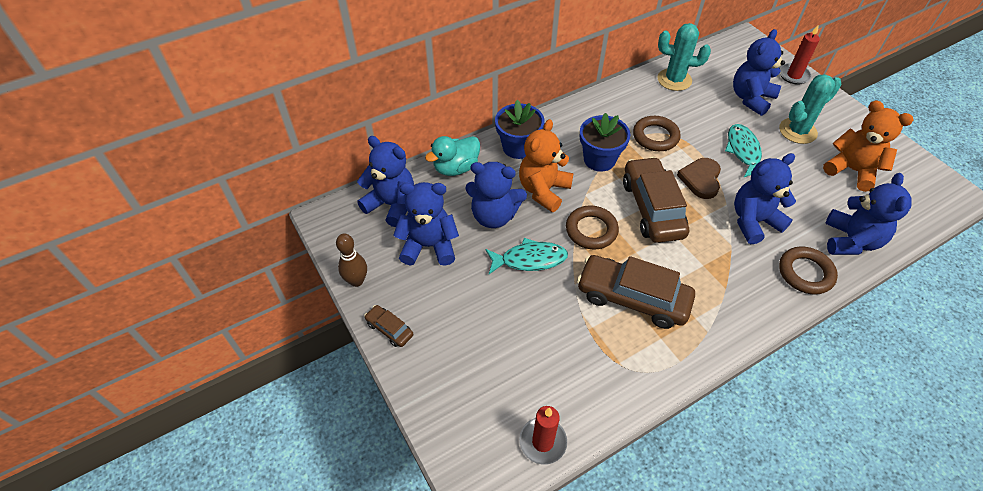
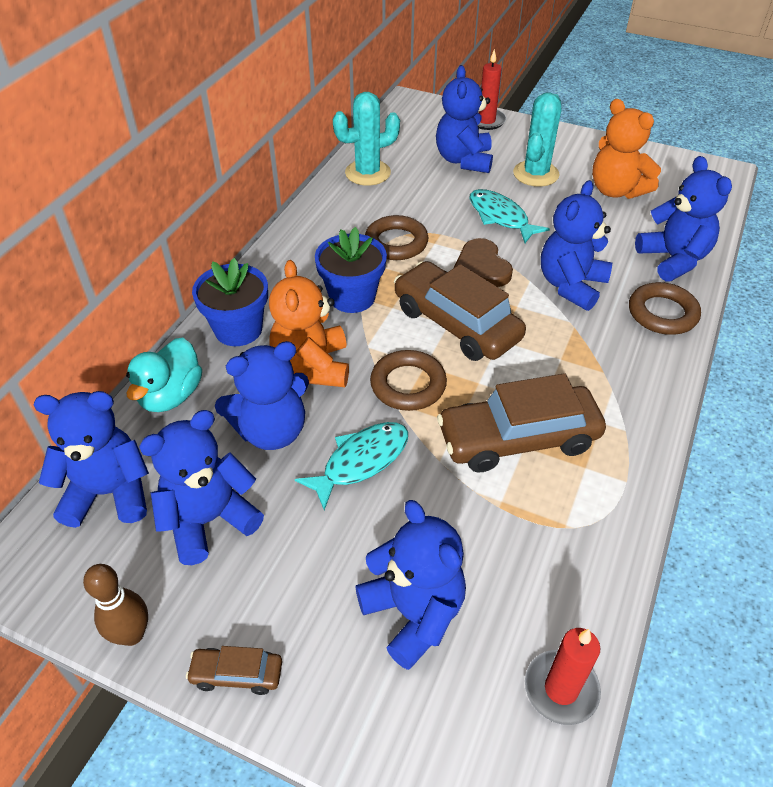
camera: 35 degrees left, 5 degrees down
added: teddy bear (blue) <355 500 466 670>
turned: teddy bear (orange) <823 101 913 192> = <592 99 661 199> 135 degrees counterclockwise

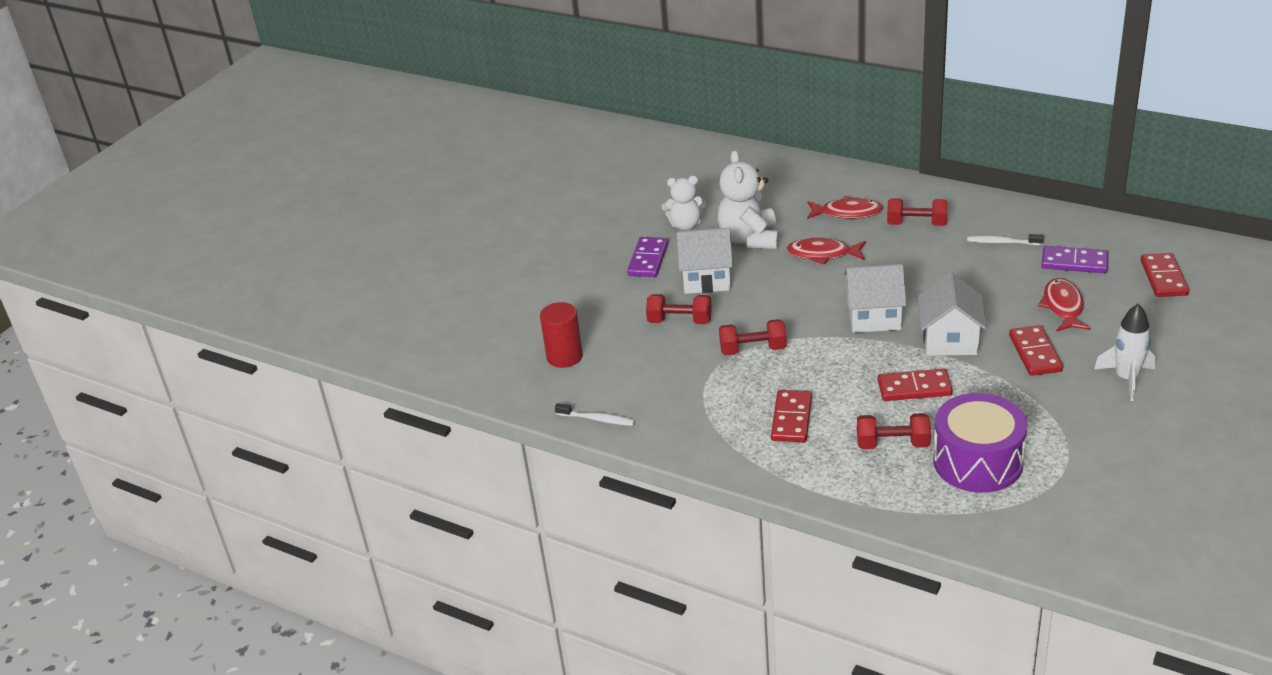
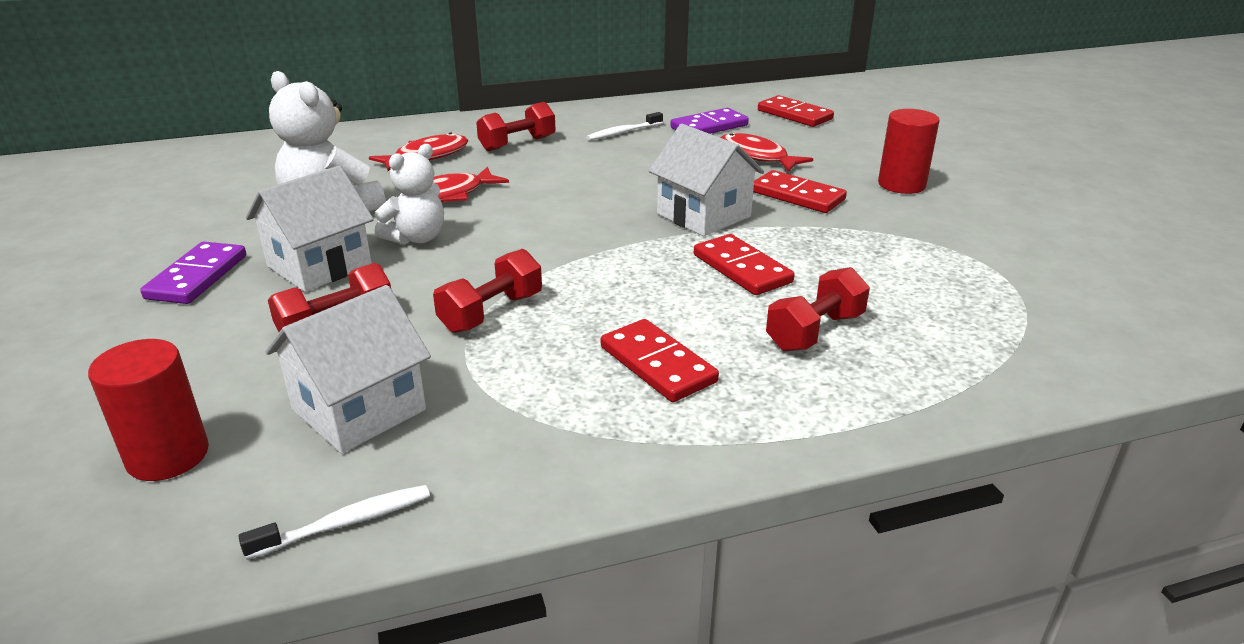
camera: 50 degrees left, 5 degrees down
removed: drum (purple) <933 393 1027 493>
moved: teddy bear (white) <662 176 706 230> to <375 144 444 245>; house (white) <844 264 907 333> to <265 285 431 454>
replaced: rocket (white) <1094 304 1155 401> to cylinder (red) <878 109 940 194>
turned: domino (purple) <627 237 668 277> = <140 242 246 304> 45 degrees clockwise; domino (red) <878 369 953 401> = <694 234 795 295> 75 degrees counterclockwise

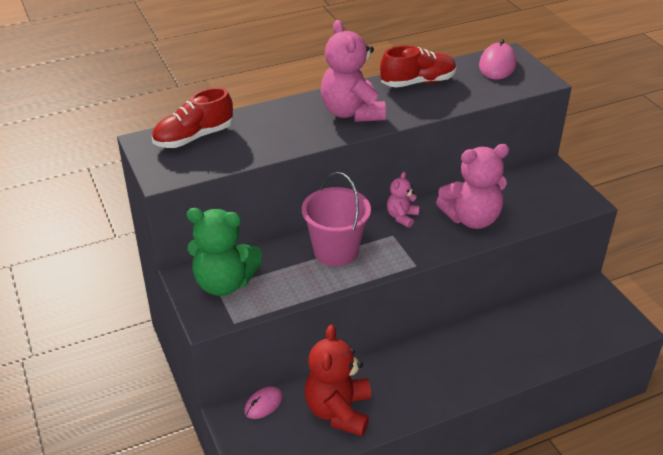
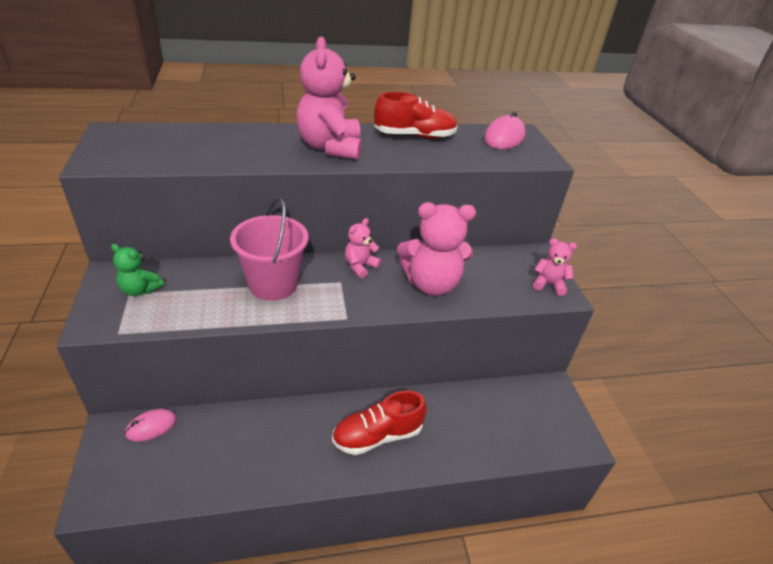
camera: 10 degrees right, 0 degrees up
removed: teddy bear (red) <305 325 371 436>
added: teddy bear (pink) <533 238 577 296>
moved: shoe (red) <152 87 233 148> to <332 390 427 455>
resized: teddy bear (green) <186 208 262 296> = <111 244 164 296> x0.52

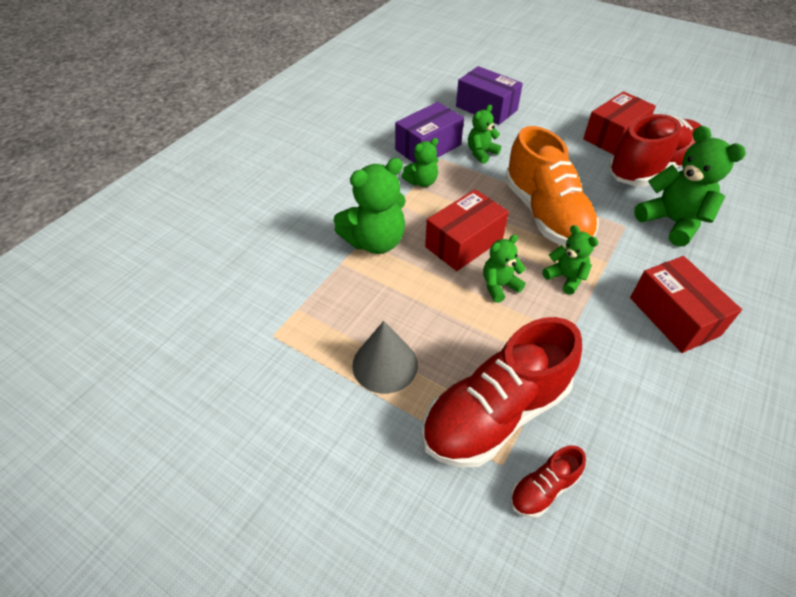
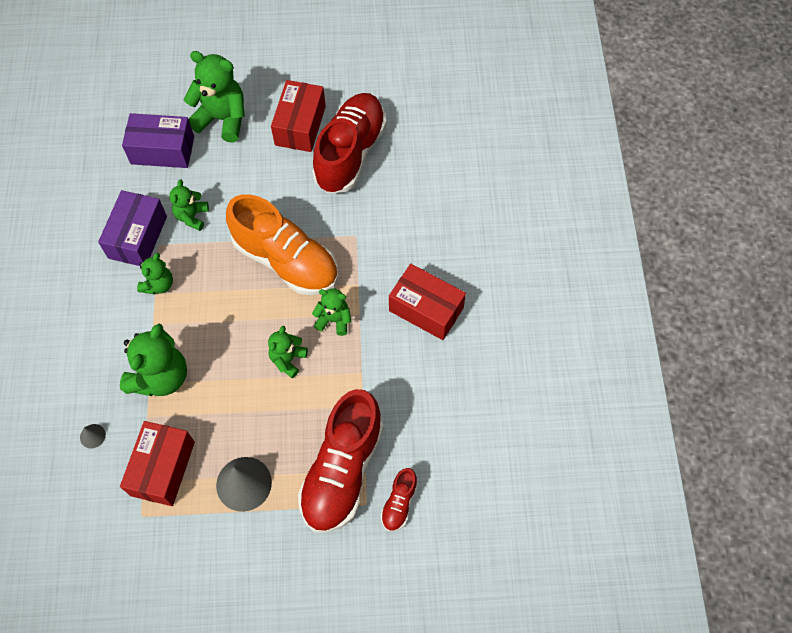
camera: 35 degrees left, 15 degrees up
added: cone (grey) <80 424 106 449>
moved: teddy bear (green) <634 126 746 247> to <184 51 245 143>; box (red) <425 189 509 271> to <120 421 195 506>

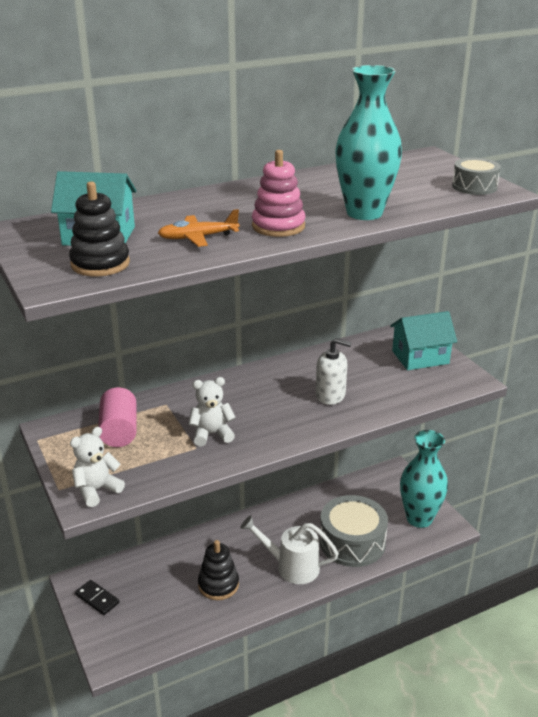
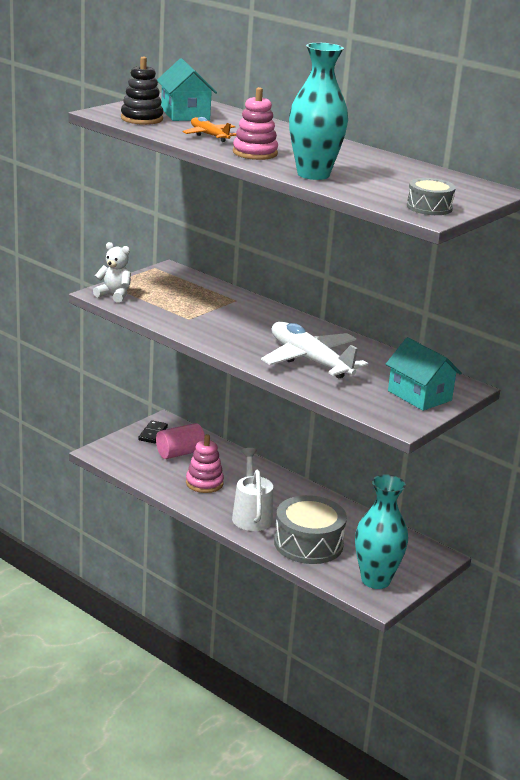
camera: 65 degrees right, 5 degrees down
removed: teddy bear (white) <189 377 236 446>
moved: cylinder (pink) <98 387 136 447> to <156 423 205 459>
replaced: soap dispenser (white) <316 338 351 405> to plane (white) <261 322 368 379>
recoloured: stacking toy (black) <198 540 239 600> to stacking toy (pink) <186 434 224 493>

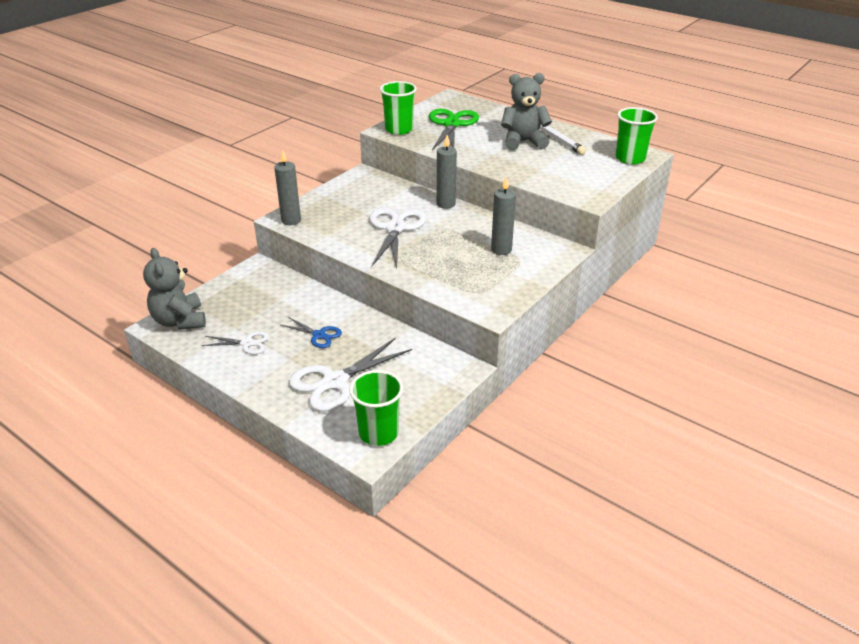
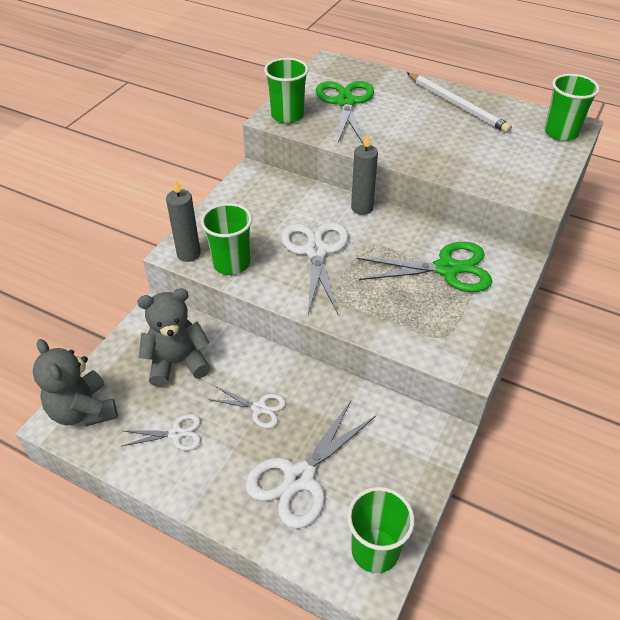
camera: 10 degrees left, 10 degrees up
added: cup (green) <201 203 252 275>
moved: teddy bear (grey) <501 73 552 150> to <137 288 210 387>
replaced: candle (grey) <491 176 516 255> to scissors (green) <357 242 493 292>
recoloured: scissors (blue) <281 317 342 348> to scissors (white) <208 386 286 428>

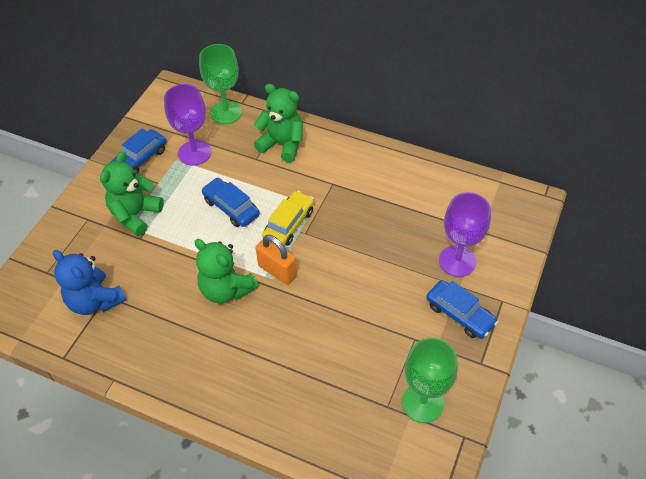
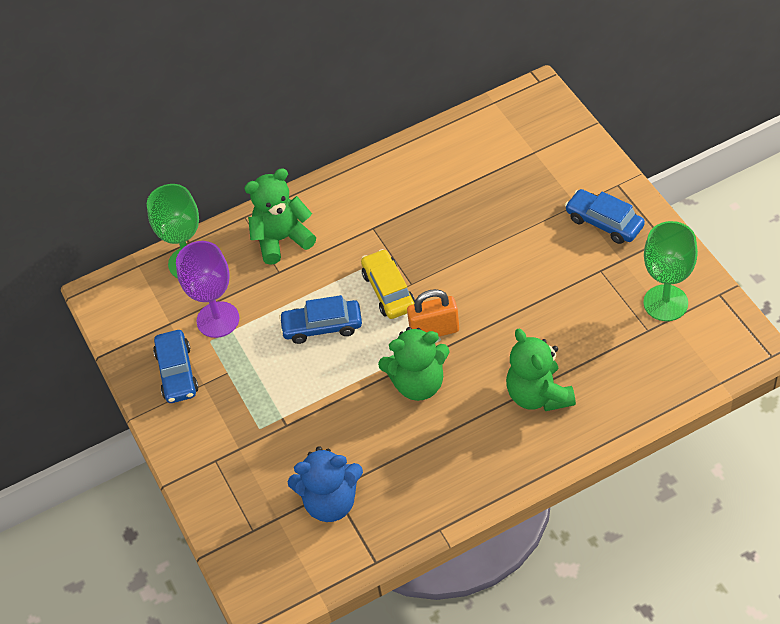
camera: 45 degrees left, 0 degrees up
removed: goblet (purple) <439 192 491 277>
moved: teddy bear (green) <100 152 164 236> to <506 329 576 411>
turned: car (blue) <426 280 498 338> = <565 189 645 244> 135 degrees counterclockwise

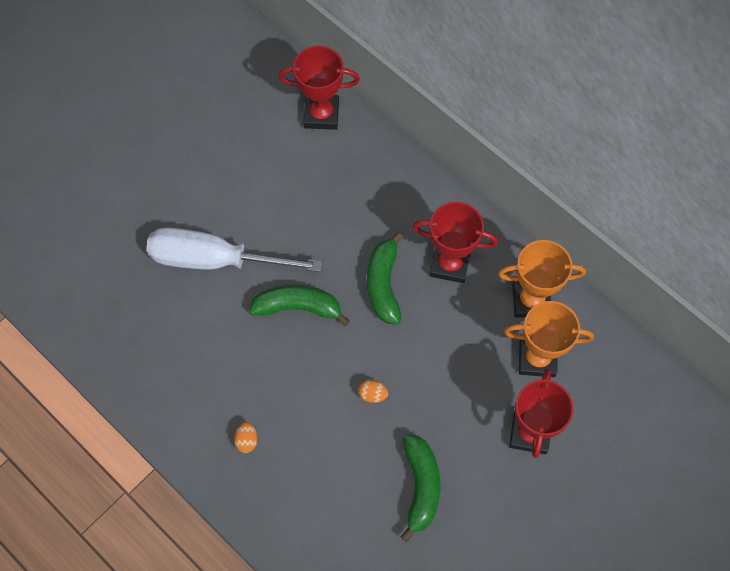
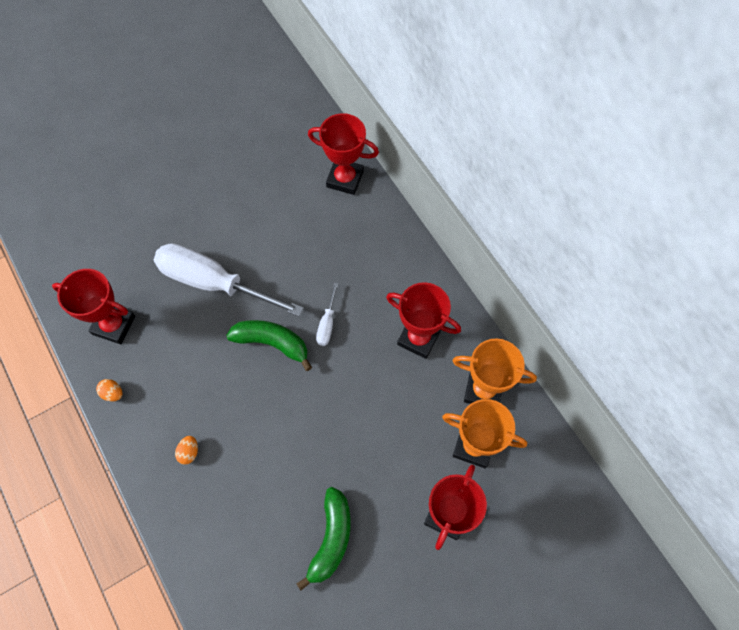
camera: 15 degrees right, 0 degrees up
removed: banana (green) <367 231 404 325>
added: trophy (red) <52 269 135 344>; screwdriver (white) <316 283 338 346>
moved: egg (orange) <358 380 388 403> to <96 379 122 401>

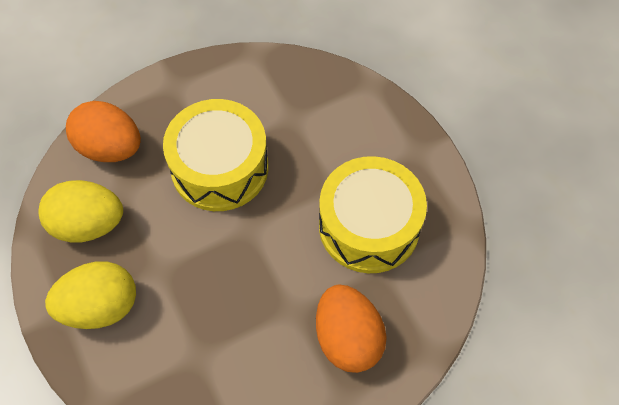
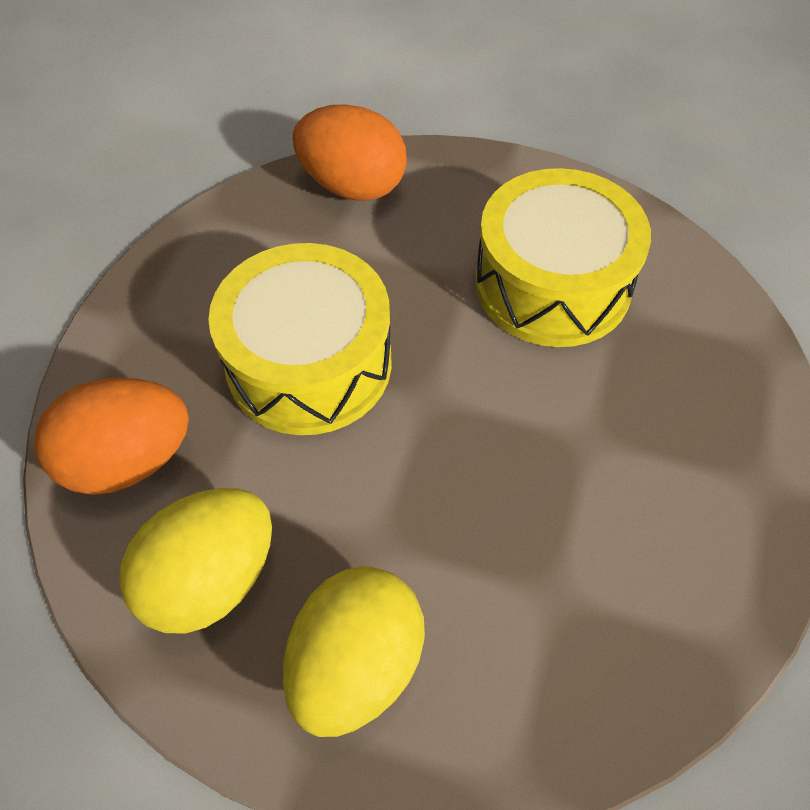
camera: 45 degrees left, 5 degrees down
moved: egg (orange) <316 285 387 373> to <293 104 407 201>

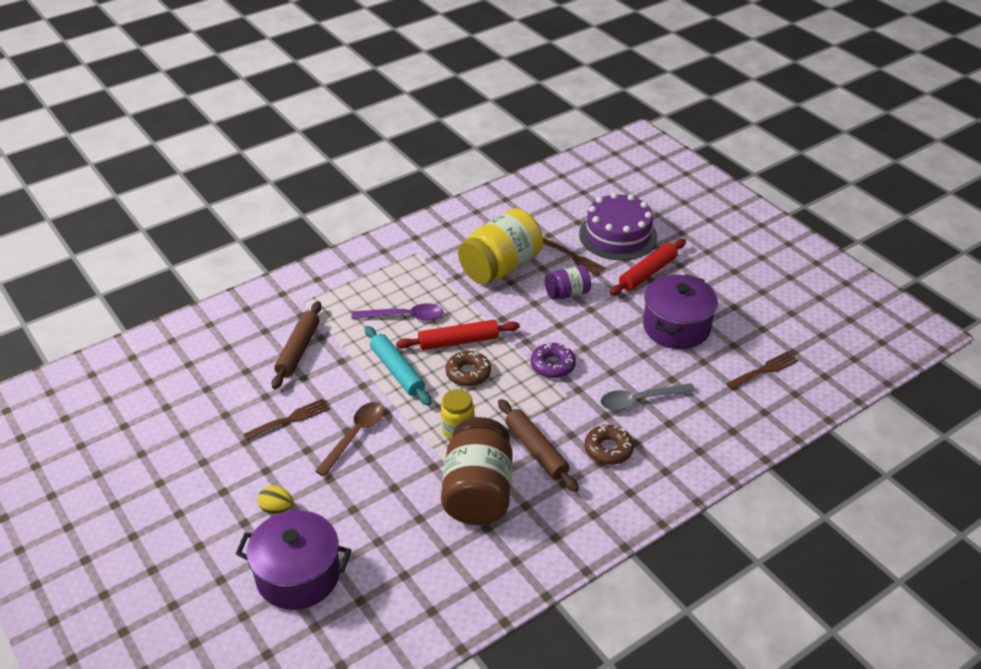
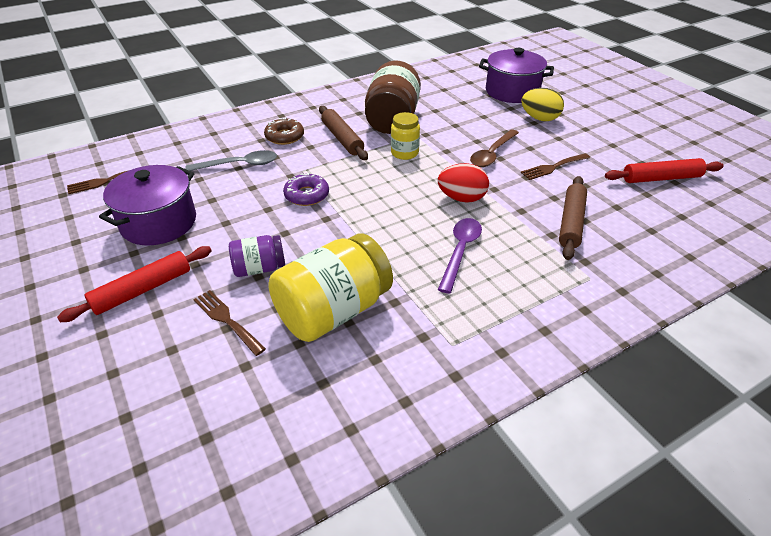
camera: 175 degrees left, 0 degrees up
removed: cake (purple) <579 192 657 260>; donut (brown) <446 351 491 386>
moved: rolling pin (red) <396 320 520 350> to <605 158 724 183>
replaced: rolling pin (turquoise) <365 326 431 406> to egg (red) <438 163 489 203>
turned: spoon (purple) <351 303 444 321> = <438 218 482 294> 105 degrees clockwise
resized: egg (yellow) <257 486 293 514> = <521 88 564 121> x1.53

